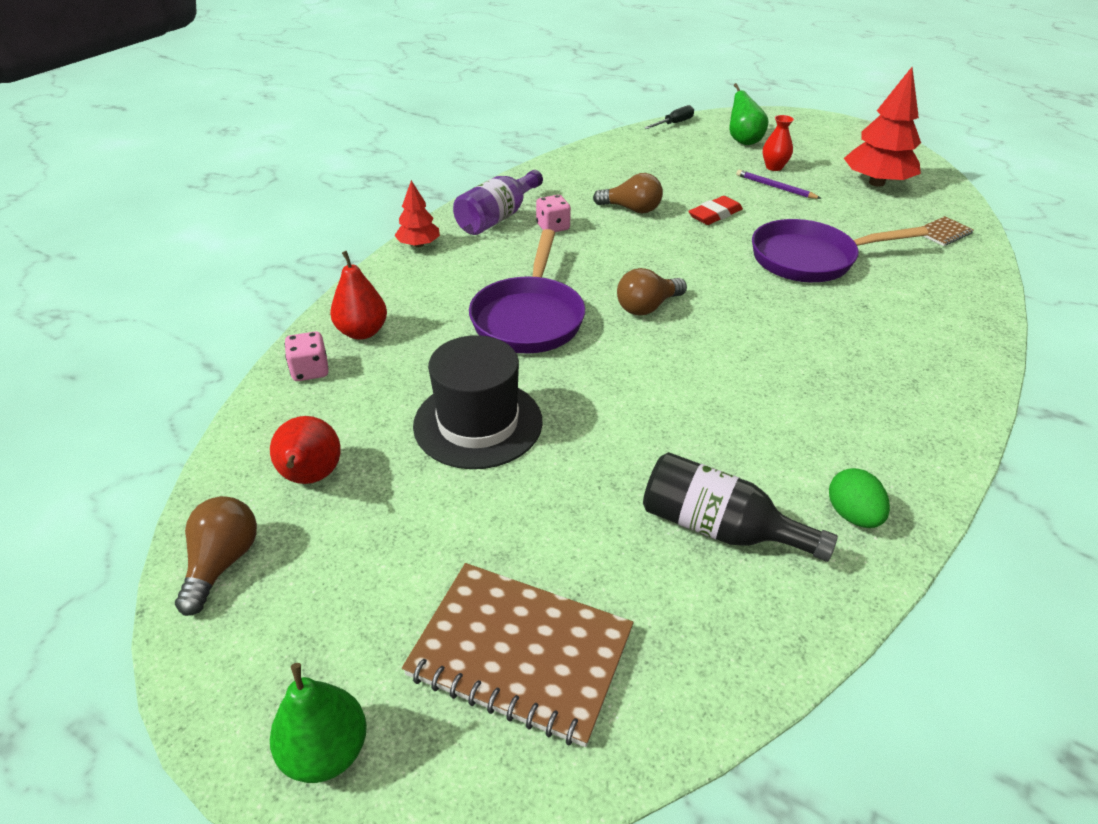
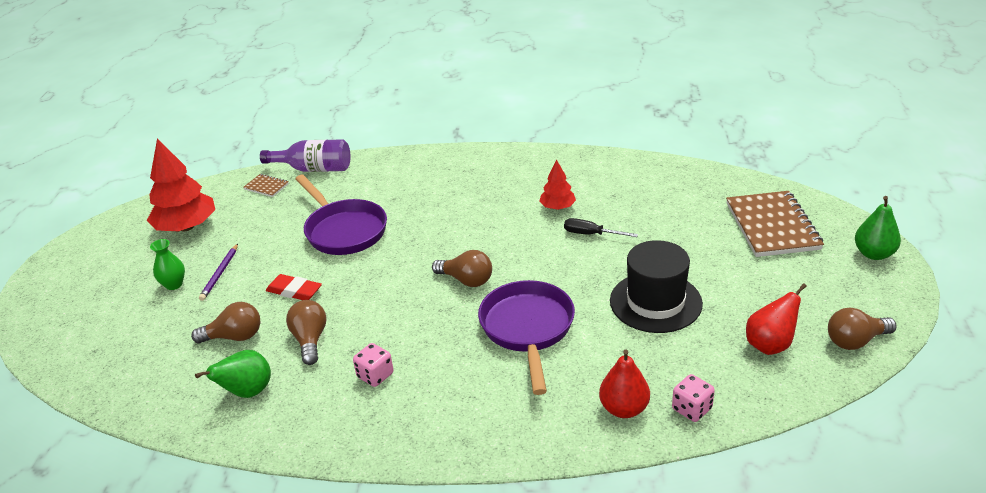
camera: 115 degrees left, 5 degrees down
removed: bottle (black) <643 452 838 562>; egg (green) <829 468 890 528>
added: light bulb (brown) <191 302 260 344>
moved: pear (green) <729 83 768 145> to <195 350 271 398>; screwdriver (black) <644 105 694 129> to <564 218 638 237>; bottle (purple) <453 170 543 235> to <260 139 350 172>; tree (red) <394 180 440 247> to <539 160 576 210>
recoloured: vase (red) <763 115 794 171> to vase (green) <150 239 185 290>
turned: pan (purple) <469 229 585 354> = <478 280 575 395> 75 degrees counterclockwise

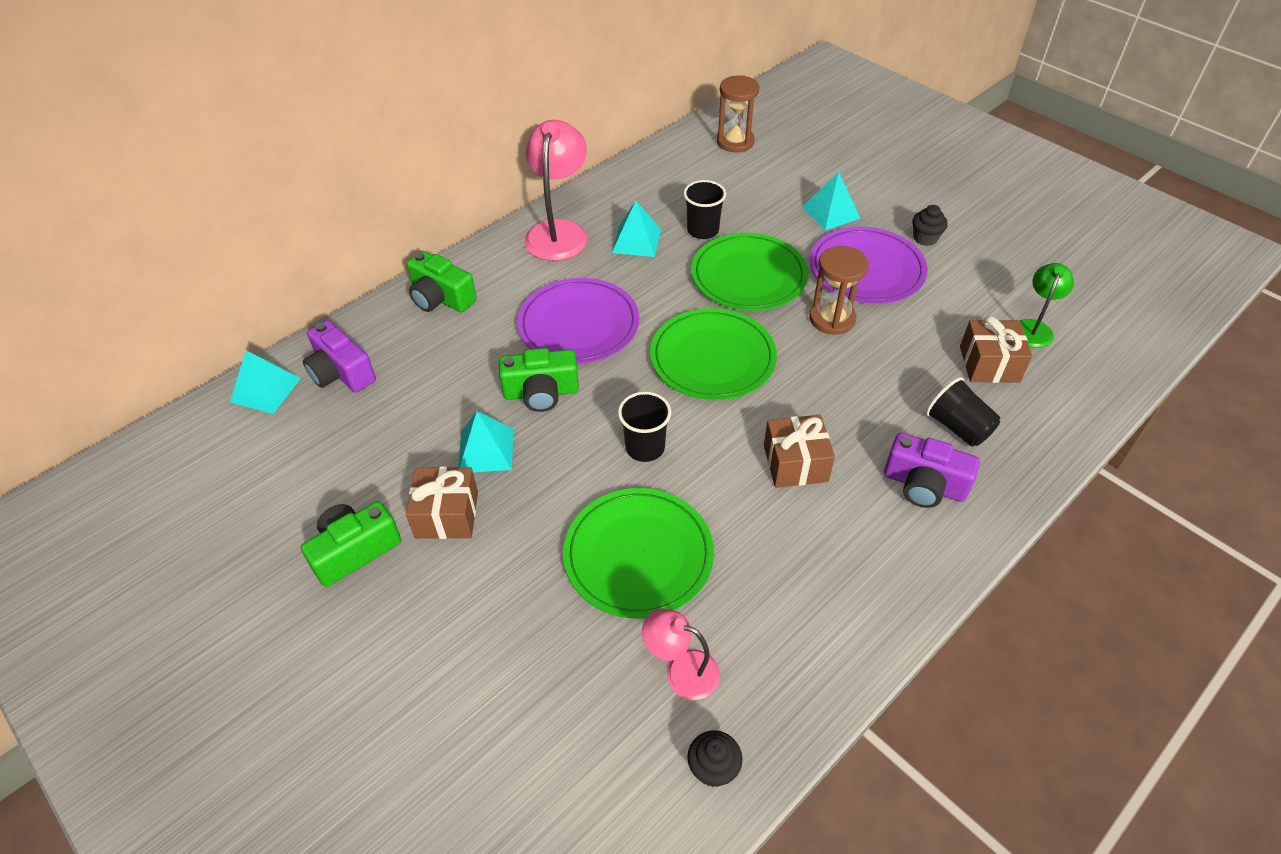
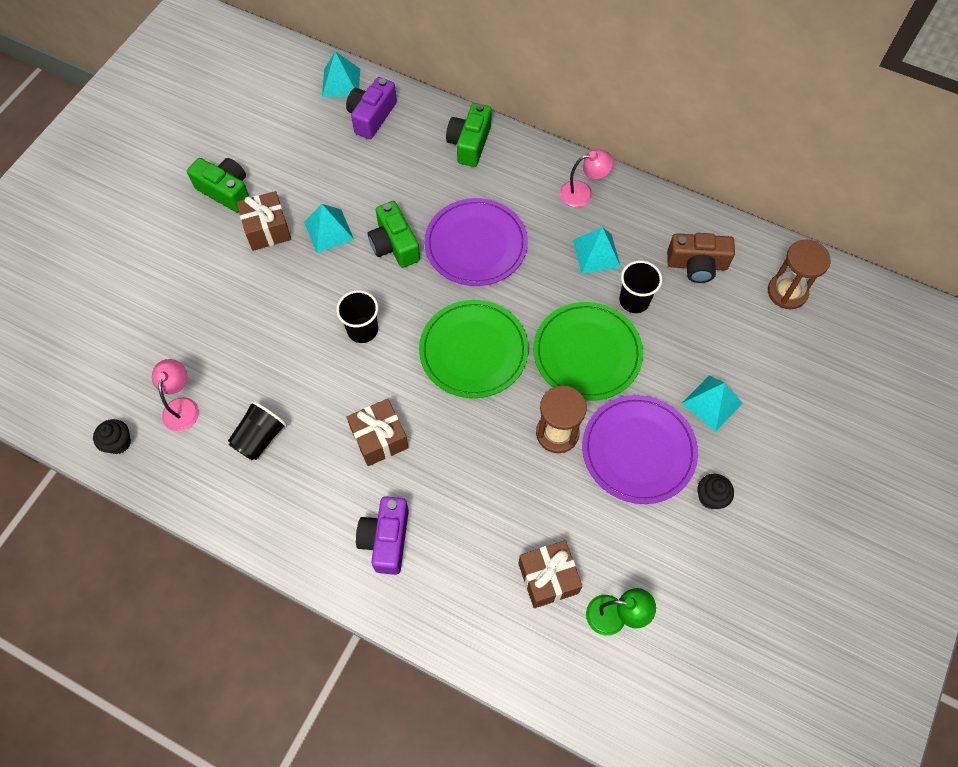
camera: 70 degrees right, 15 degrees up
removed: plate (green) <563 488 714 619>
added: camera (brown) <667 233 735 283>
moved: cup (black) <926 377 1000 447> to <228 401 287 460>
resized: lamp (pink) <524 120 588 261> = <560 149 614 207> x0.57

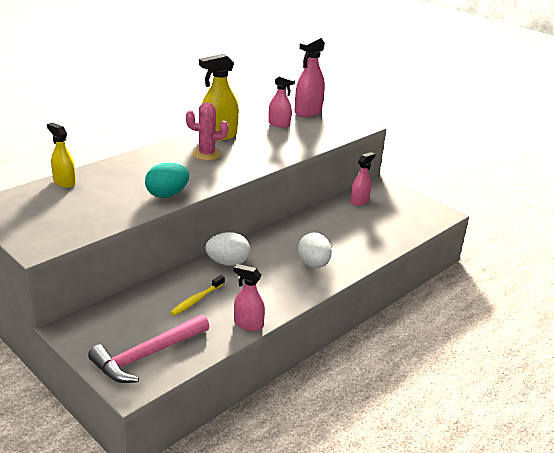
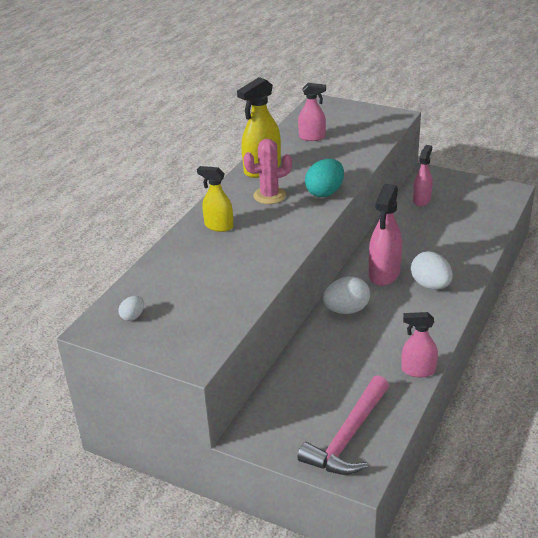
camera: 15 degrees left, 5 degrees up
removed: toothbrush (yellow) <170 275 225 316>
added: egg (white) <118 296 144 321>
moved: spray bottle (pink) <294 36 325 117> to <369 184 402 286>; spray bottle (yellow) <47 122 76 188> to <197 166 233 232>; egg (turquoise) <145 162 189 198> to <305 159 344 197>

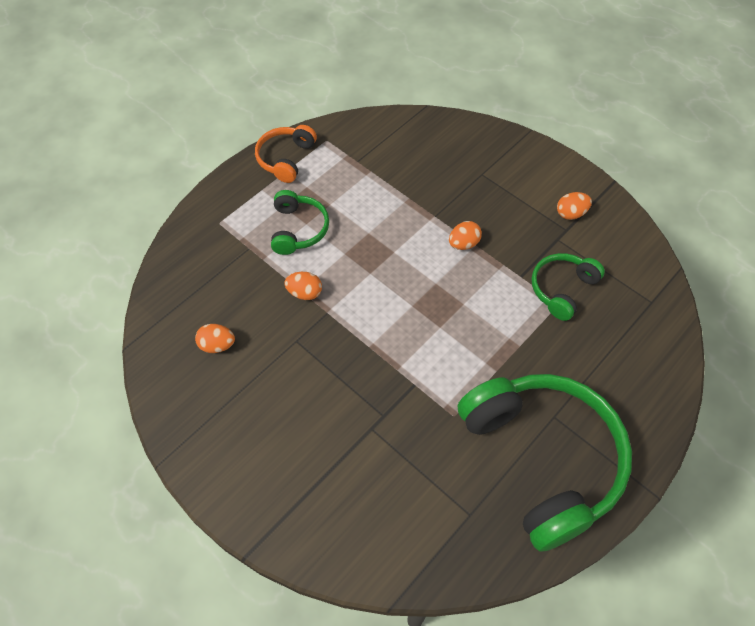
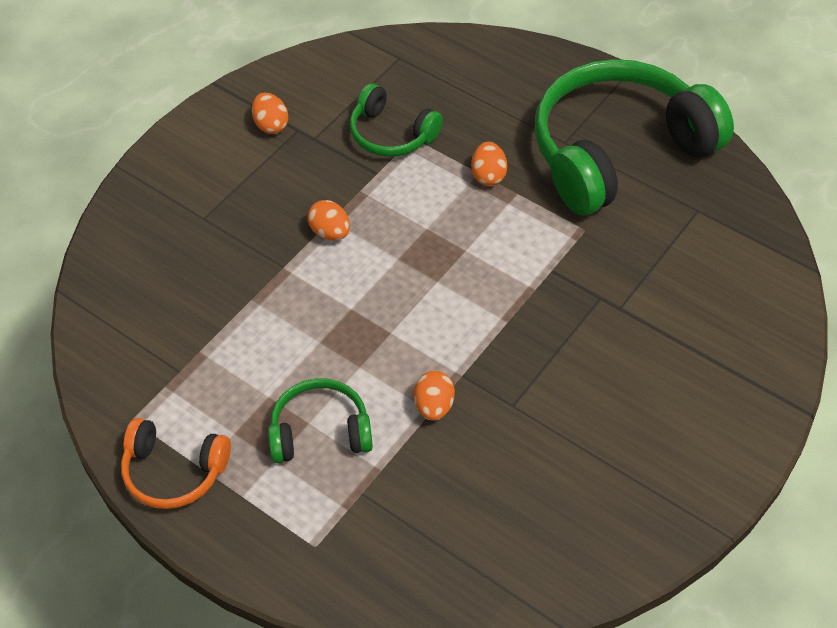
camera: 95 degrees left, 5 degrees down
moved: egg (orange) <195 324 235 353> to <471 142 507 186>

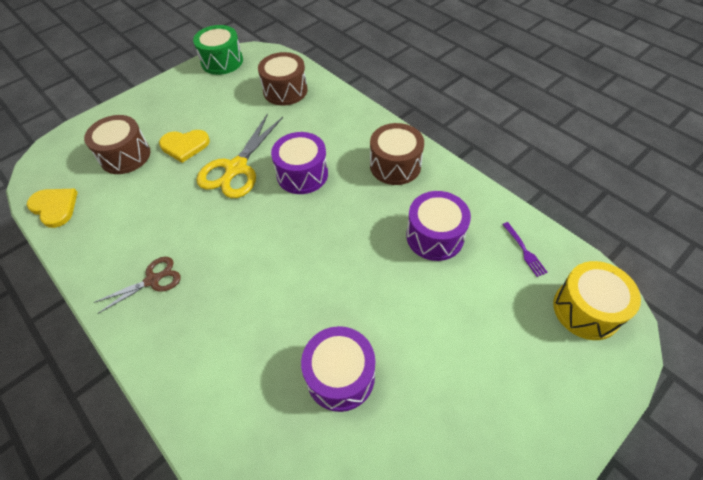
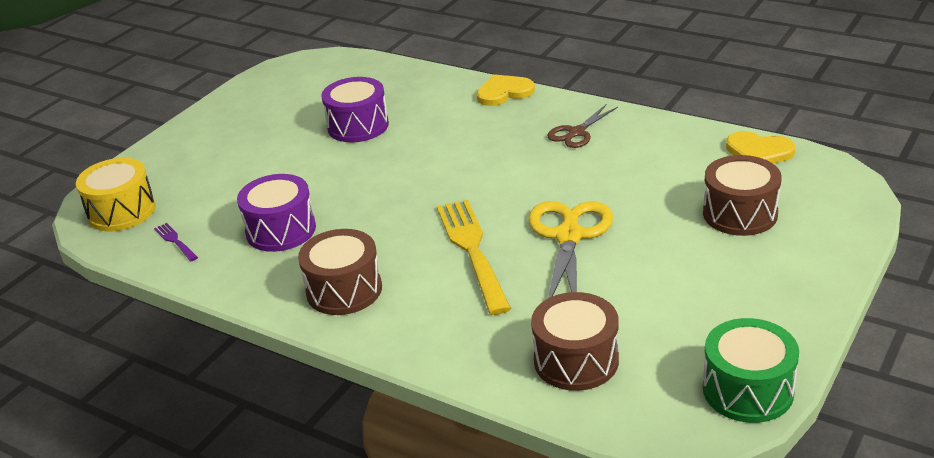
camera: 165 degrees right, 20 degrees down
moved: heart (yellow) <159 130 210 163> to <476 74 535 106>
replaced: drum (purple) <271 132 328 194> to fork (yellow) <437 200 511 315>

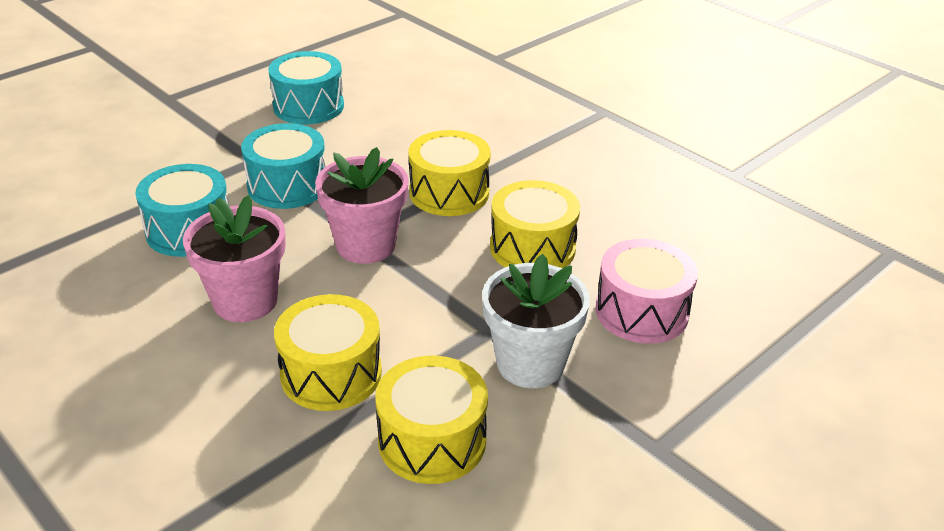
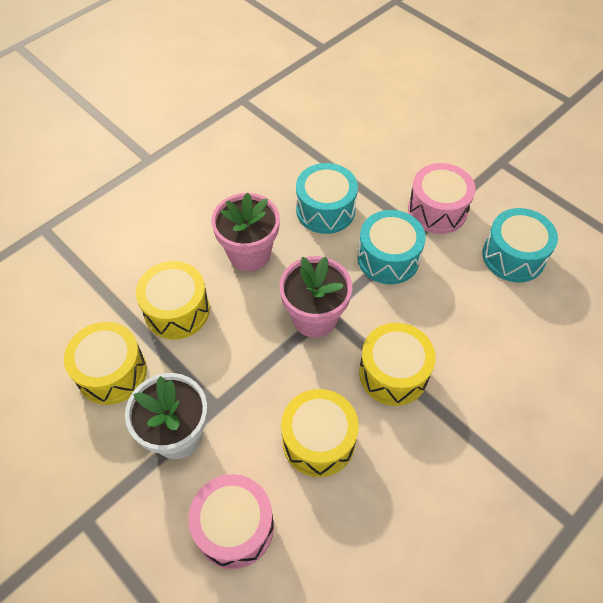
camera: 90 degrees right, 20 degrees up
added: drum (pink) <408 163 475 234>

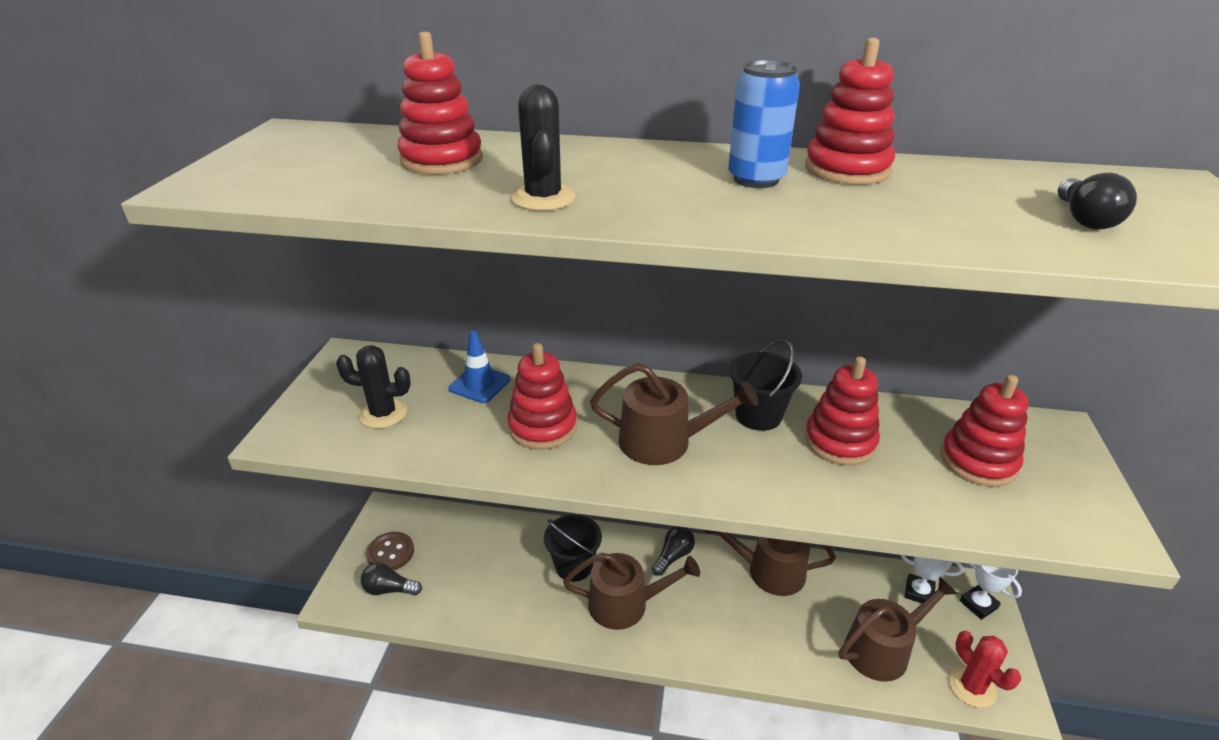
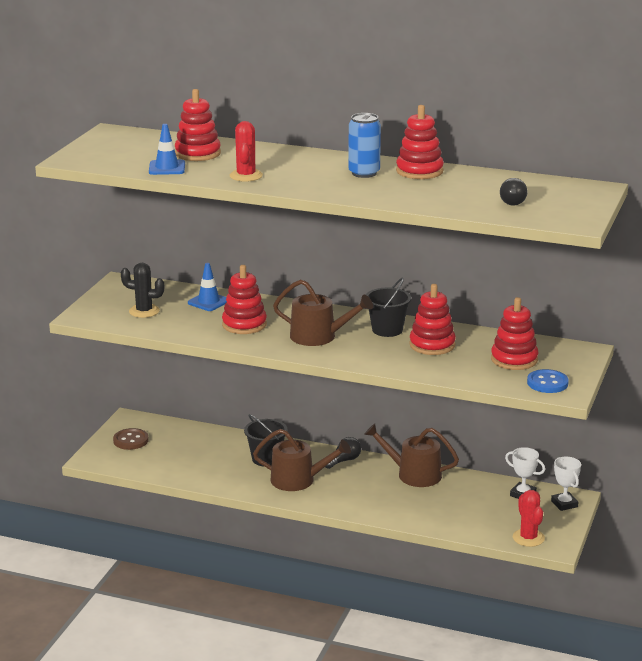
camera: 10 degrees right, 10 degrees down
removed: light bulb (black) <361 562 422 595>; watering can (brown) <839 576 958 682>
added: traffic cone (blue) <149 124 185 175>; button (blue) <527 369 569 393>
recoloured: cactus (black) <511 84 575 211> to cactus (red) <230 121 263 182>

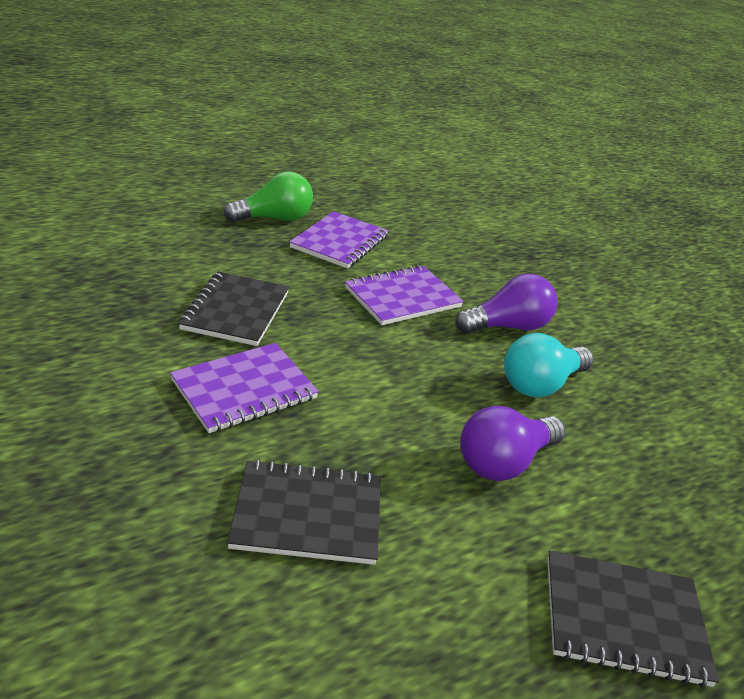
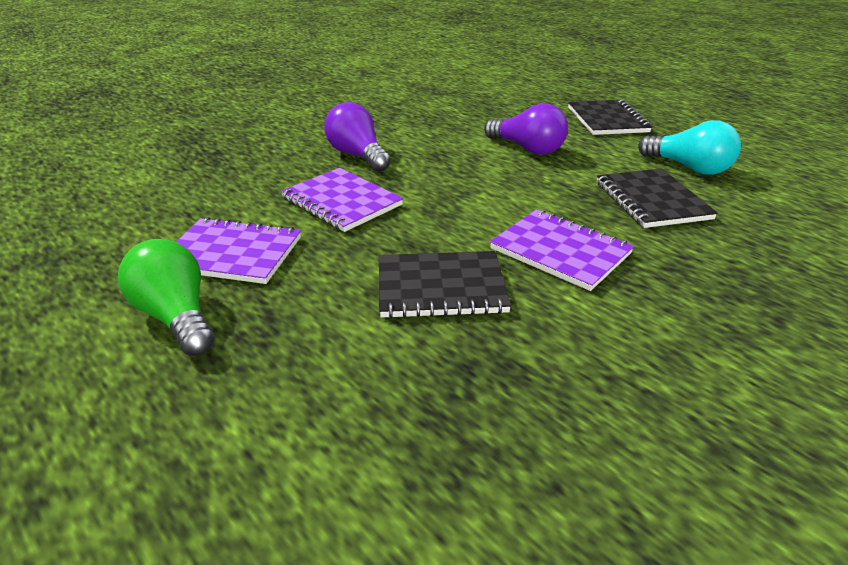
camera: 100 degrees left, 0 degrees up
moved: light bulb (turquoise) <504 333 593 397> to <638 120 741 175>

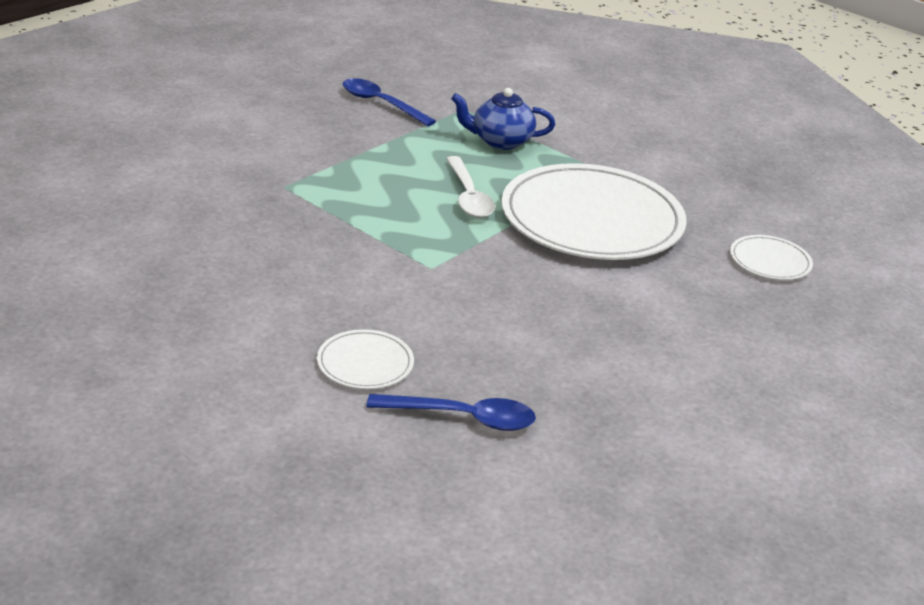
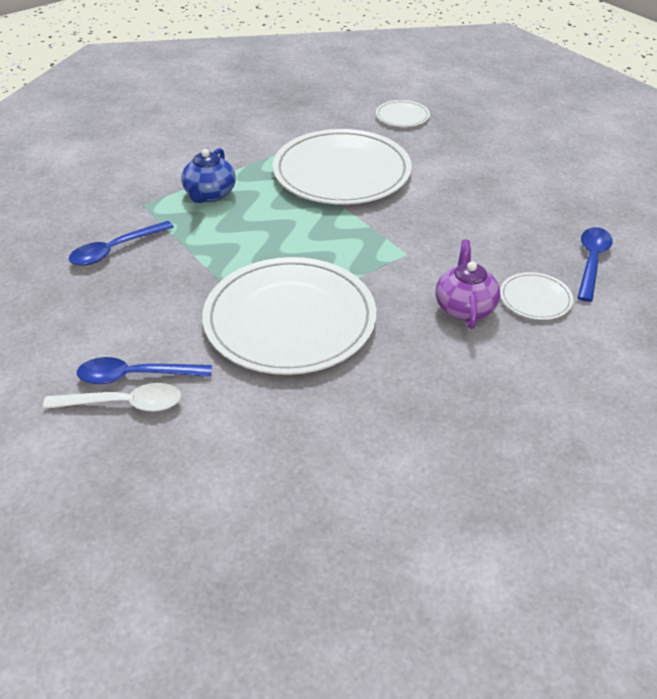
camera: 75 degrees left, 10 degrees up
added: teapot (purple) <436 240 500 329>; plate (white) <202 257 376 375>; spoon (blue) <77 357 212 384>
moved: spoon (white) <446 156 495 218> to <43 383 181 412>

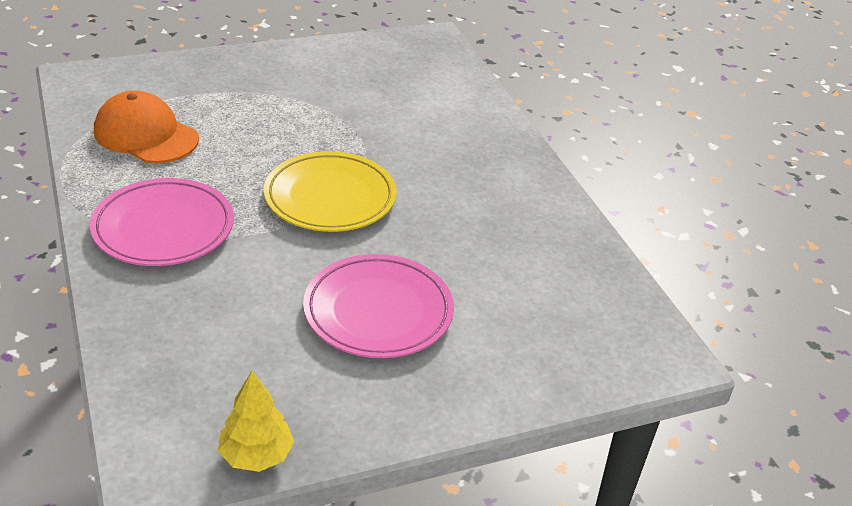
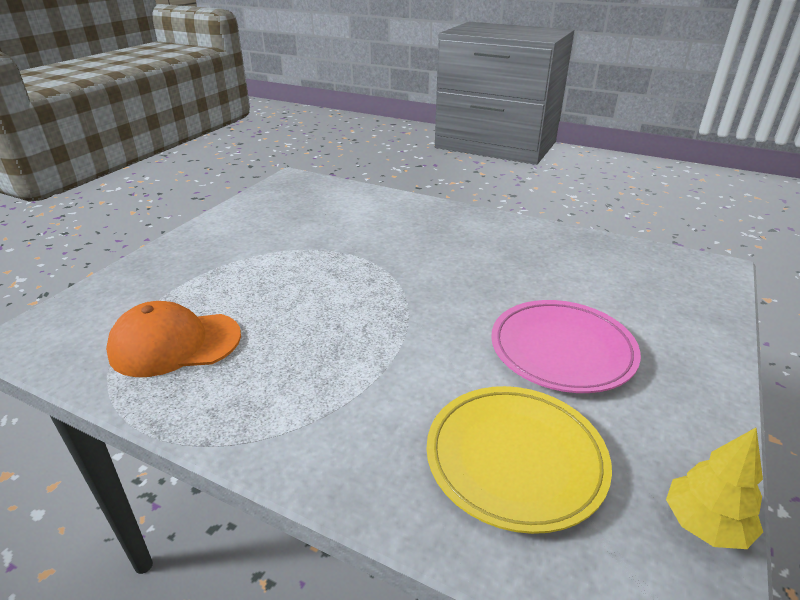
camera: 40 degrees left, 5 degrees down
removed: plate (pink) <90 178 234 266>
moved: plate (yellow) <264 151 397 232> to <427 386 612 534>

